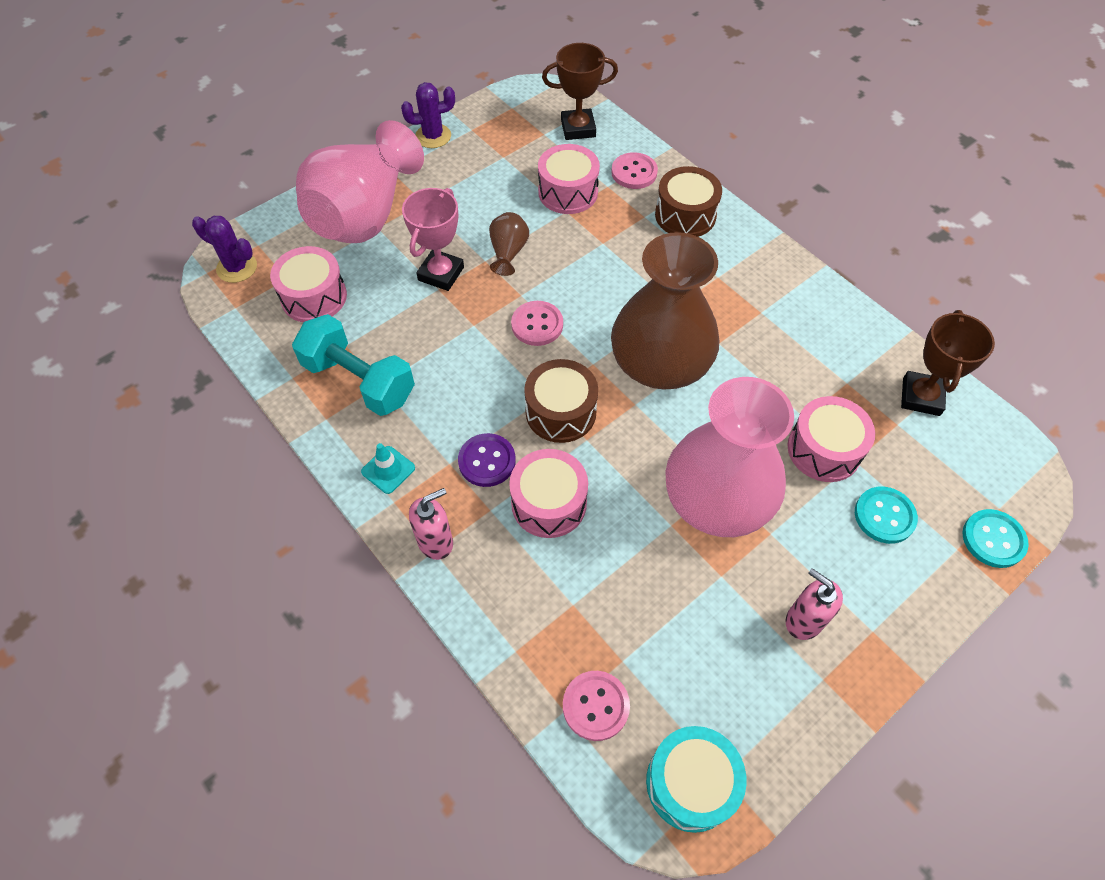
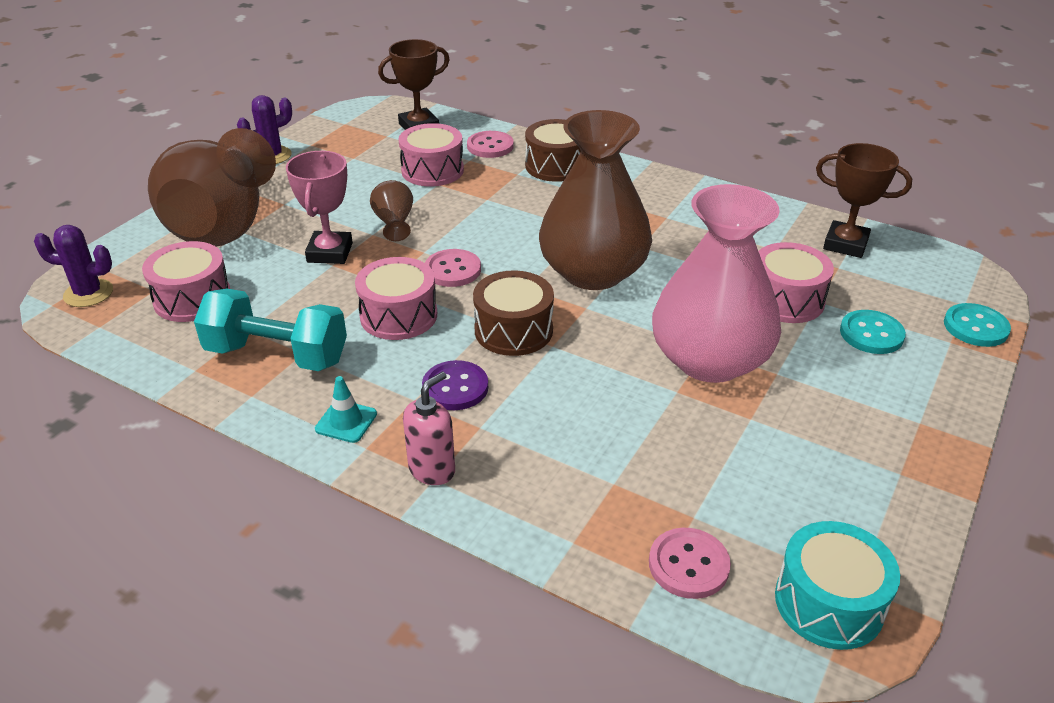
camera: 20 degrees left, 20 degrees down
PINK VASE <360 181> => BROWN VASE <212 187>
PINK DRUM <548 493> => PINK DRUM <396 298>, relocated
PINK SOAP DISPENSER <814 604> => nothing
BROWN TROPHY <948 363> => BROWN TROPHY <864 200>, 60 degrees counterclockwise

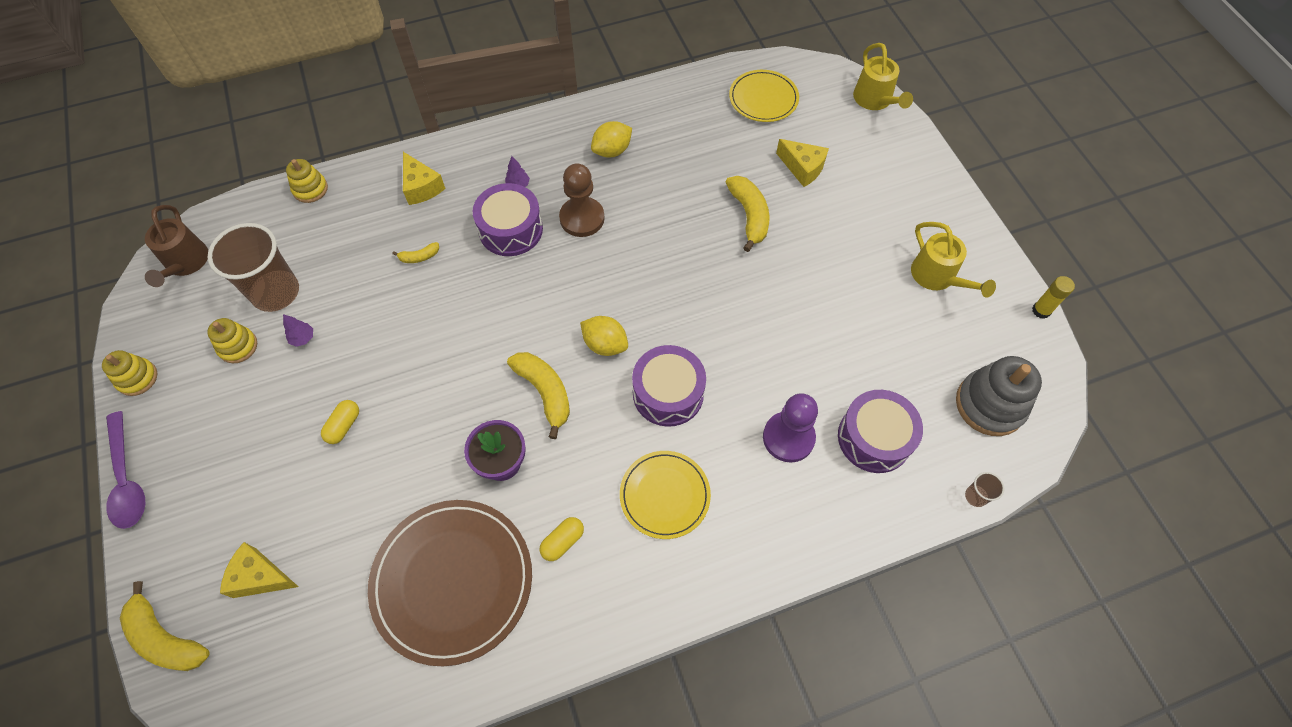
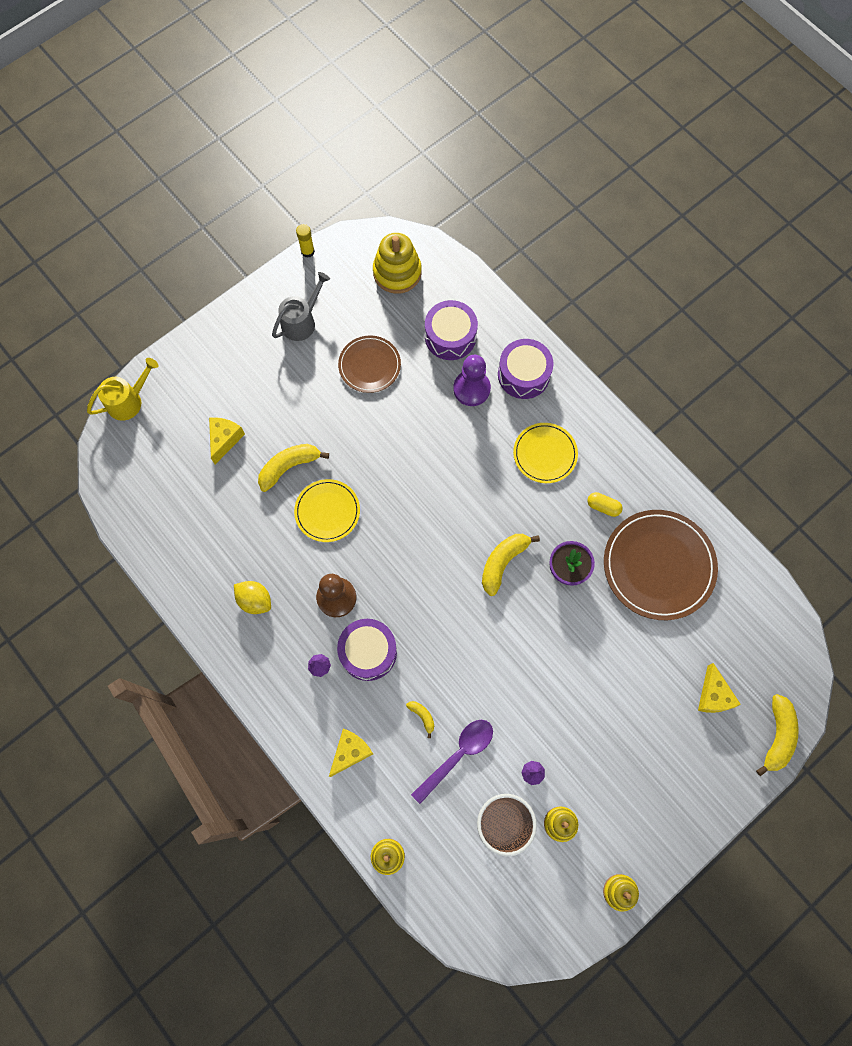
camera: 110 degrees left, 10 degrees up
PURPLE SPOON <125 470> => PURPLE SPOON <452 762>, relocated
BROWN WATERING CAN <176 246> => nothing
YELLOW CAPSULE <340 422> => nothing
YELLOW LEMON <604 336> => nothing
PURPLE DRUM <669 386> => PURPLE DRUM <526 369>, relocated
YELLOW PLATE <764 96> => YELLOW PLATE <327 510>, relocated
YELLOW WATERING CAN <953 260> => GREY WATERING CAN <301 306>
GREY STACKING TOY <999 396> => YELLOW STACKING TOY <397 263>
BROWN CUP <984 489> => nothing
nothing => BROWN PLATE <369 364>

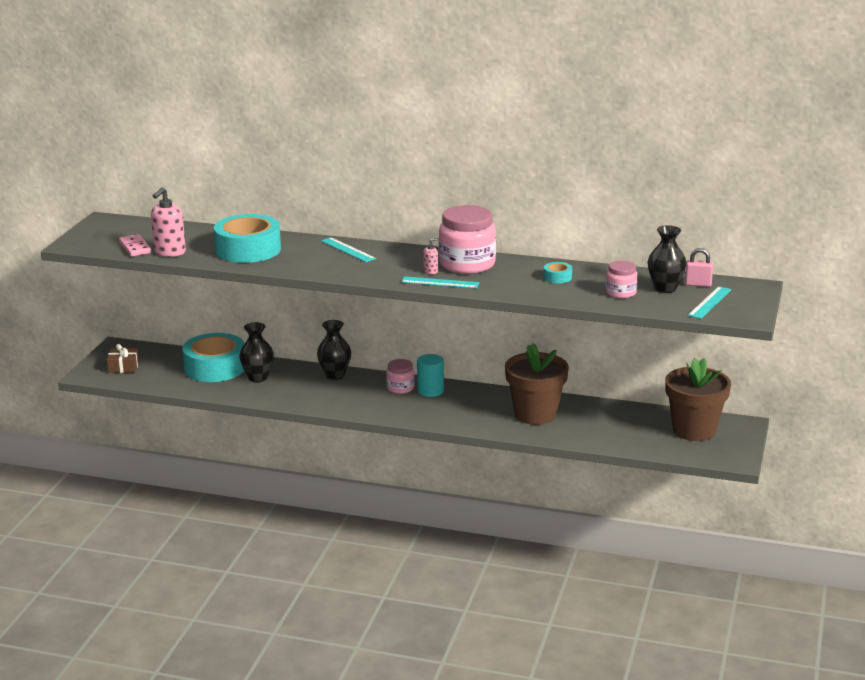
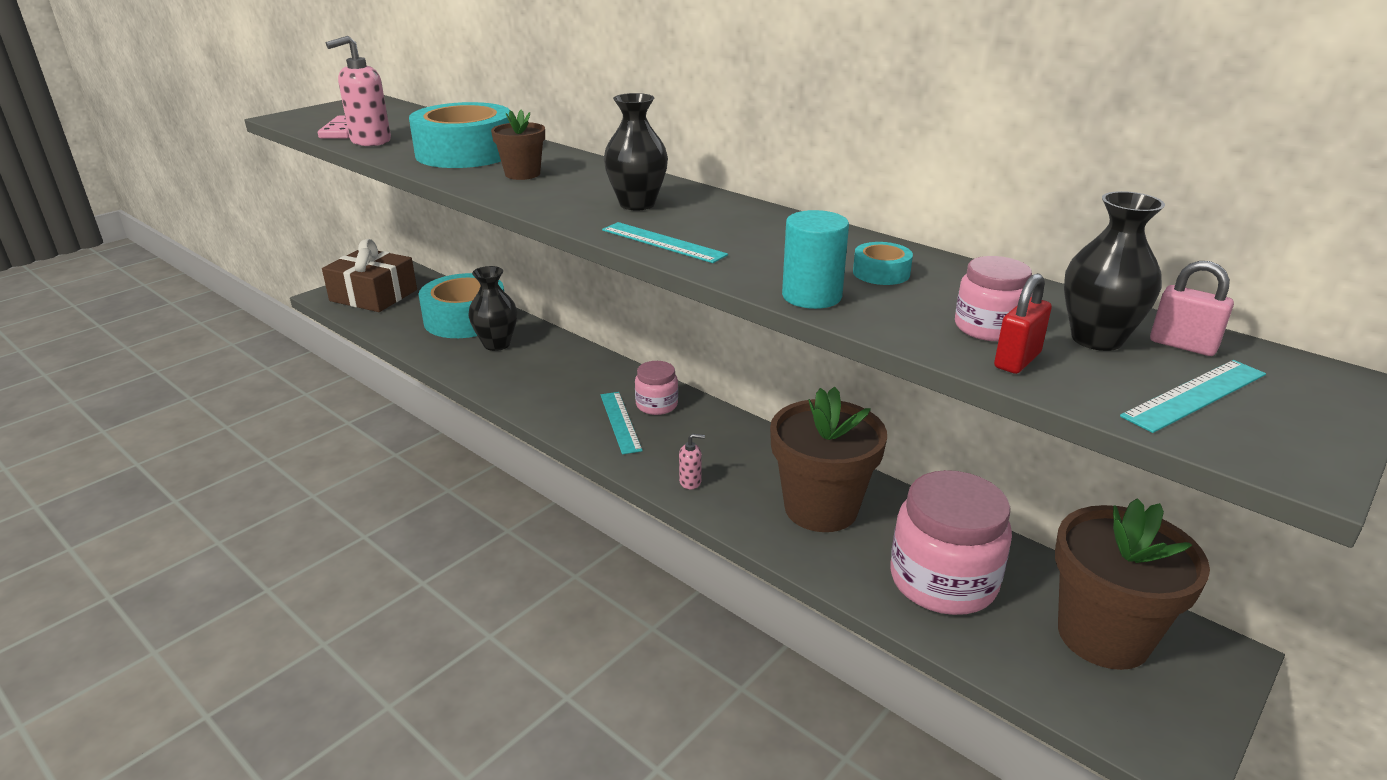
camera: 25 degrees right, 5 degrees up
BROWN GIFT <123 358> => BROWN GIFT <369 275>, x1.84
BLACK VASE <334 350> => BLACK VASE <636 152>, relocated
TURQUOISE RULER <348 249> => TURQUOISE RULER <622 423>, relocated
TURQUOISE CYLINDER <430 375> => TURQUOISE CYLINDER <815 259>, relocated
PINK SOAP DISPENSER <431 256> => PINK SOAP DISPENSER <692 461>, relocated
PINK JAR <467 239> => PINK JAR <951 542>, relocated
nothing => BROWN FLOWER POT <518 144>
nothing => RED PADLOCK <1023 323>

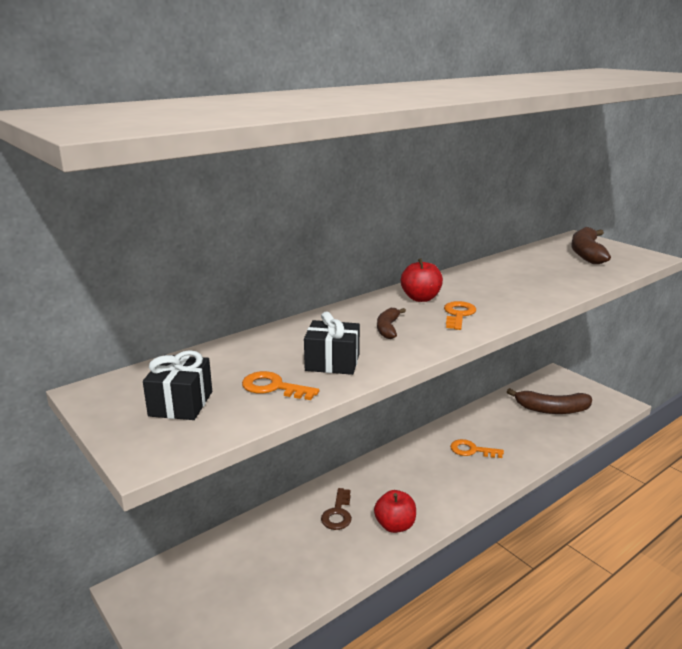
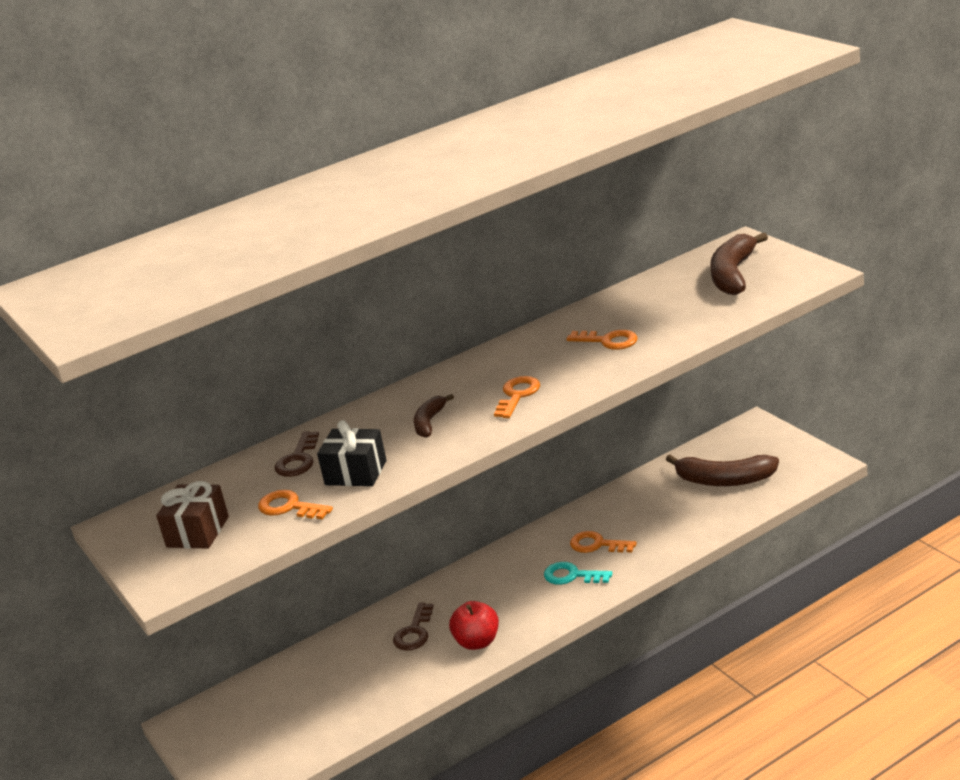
camera: 10 degrees right, 5 degrees up
BLACK GIFT <177 385> => BROWN GIFT <192 514>
RED APPLE <422 280> => nothing
nothing => BROWN KEY <296 454>
nothing => TURQUOISE KEY <578 573>
nothing => ORANGE KEY <602 340>

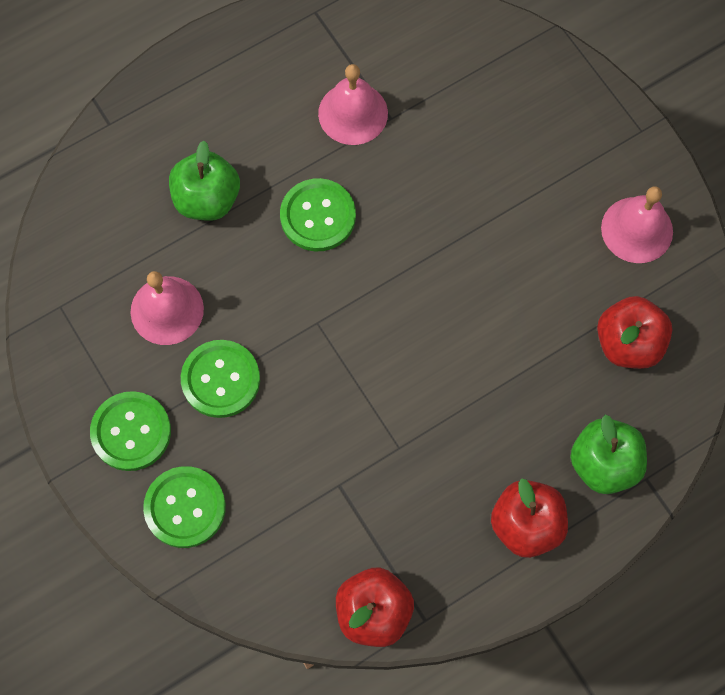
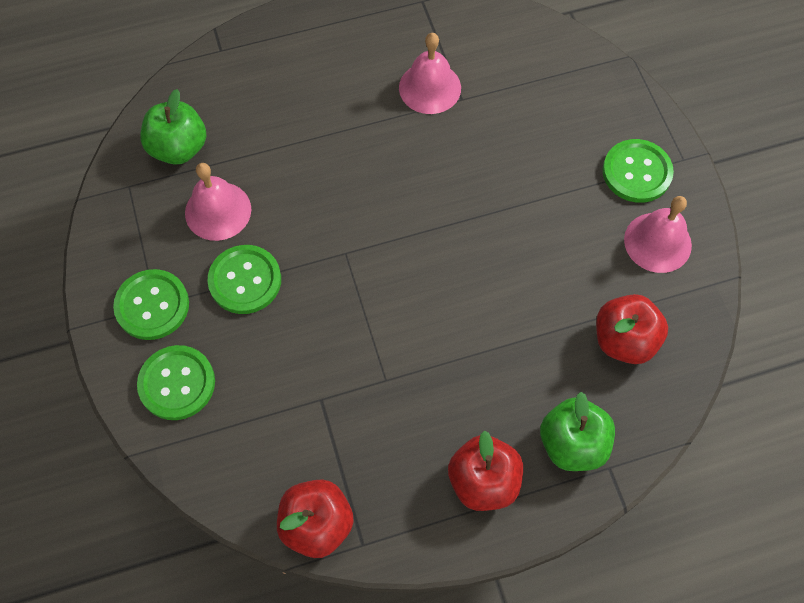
camera: 15 degrees right, 5 degrees down
GREEN APPLE <204 181> => GREEN APPLE <173 127>, relocated
GREEN BUTTON <318 214> => GREEN BUTTON <638 171>, relocated

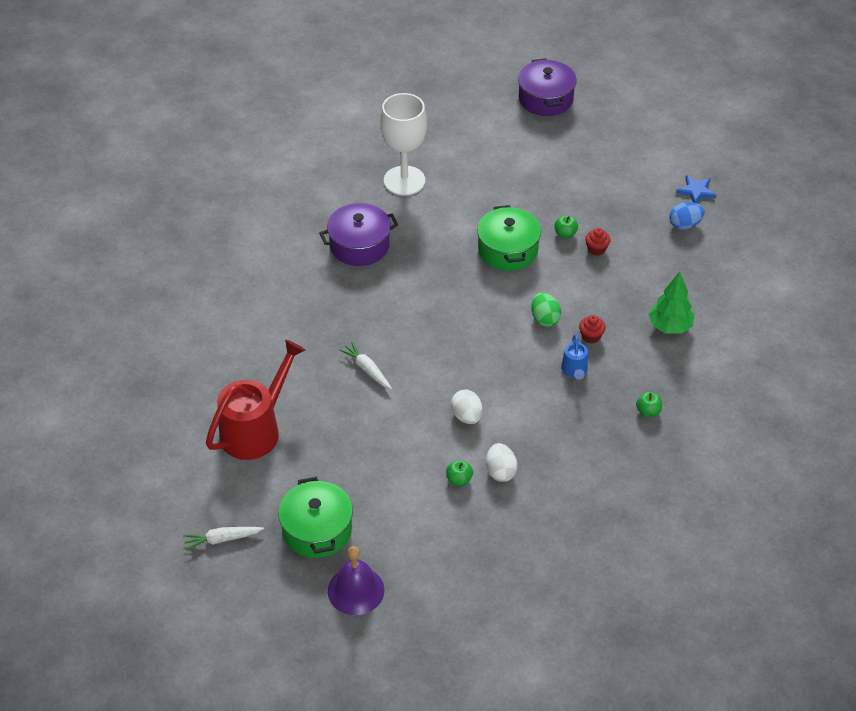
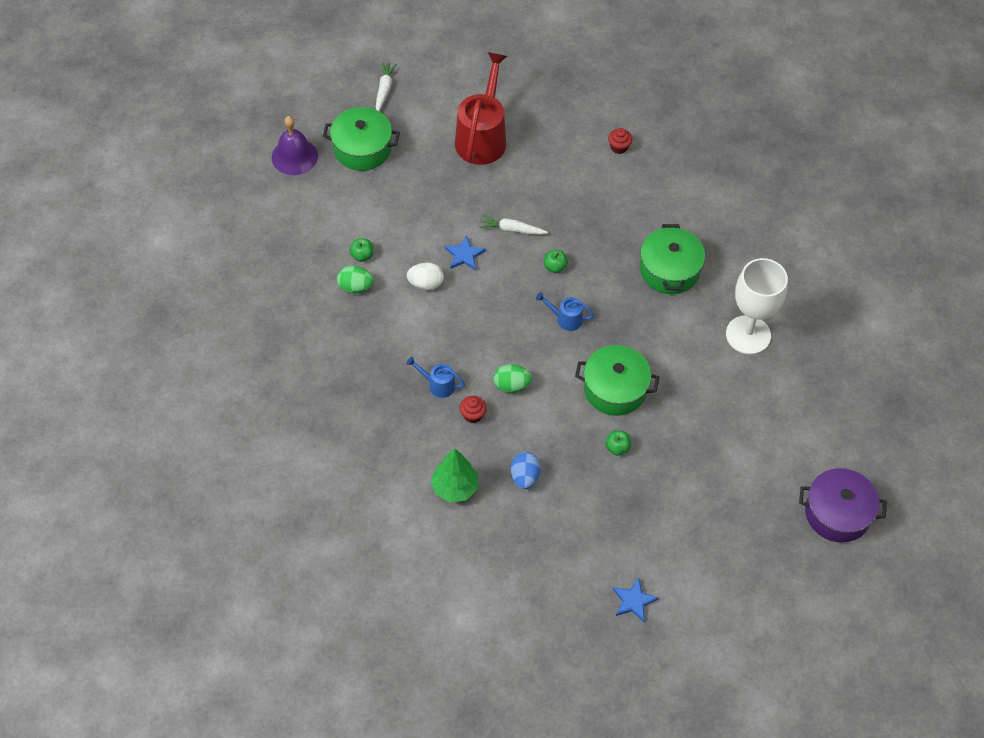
camera: 110 degrees right, 10 degrees up
RED WATERING CAN <256 399> => RED WATERING CAN <481 108>, 135 degrees counterclockwise
PURPLE POT <358 234> => GREEN POT <672 259>
WHITE CARROT <365 365> => WHITE CARROT <514 225>, 150 degrees counterclockwise
WHITE EGG <501 462> => GREEN EGG <355 279>
RED CUPCAKE <598 242> => RED CUPCAKE <620 141>, relocated
GREEN APPLE <649 404> => GREEN APPLE <556 261>, relocated
BLUE EGG <687 216> => BLUE EGG <525 470>, relocated
nothing => BLUE STAR <465 253>
nothing => BLUE WATERING CAN <565 311>

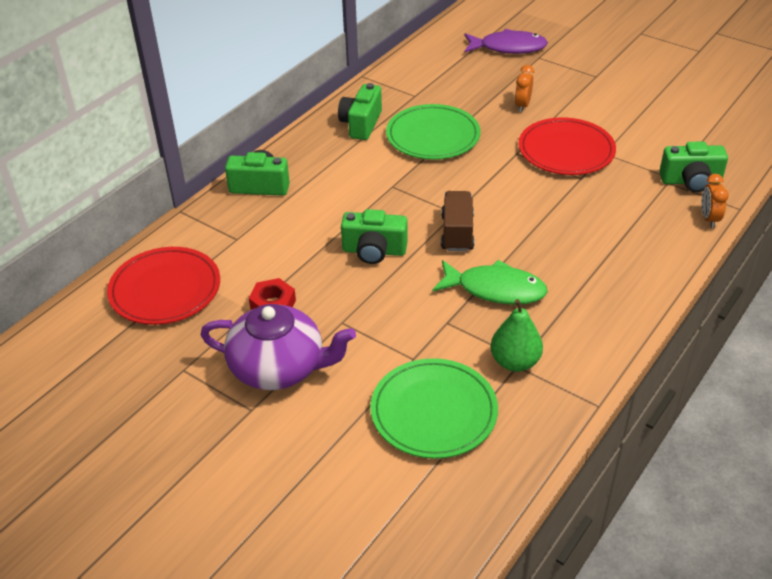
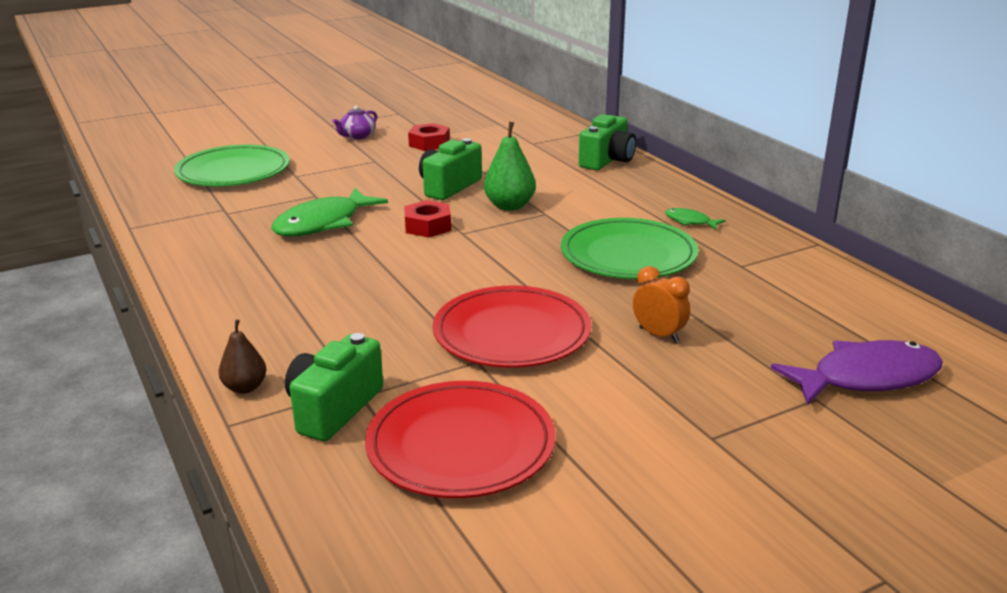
camera: 115 degrees right, 15 degrees down
RED PLATE <163 286> => RED PLATE <460 439>, relocated
PURPLE TEAPOT <278 347> => PURPLE TEAPOT <355 123>, x0.45
GREEN CAMERA <360 111> => GREEN FISH <695 219>
BROWN TRUCK <457 221> => RED NUT <427 218>
PURPLE FISH <506 41> => PURPLE FISH <857 373>, 135 degrees counterclockwise
GREEN PEAR <517 335> => GREEN PEAR <510 166>, relocated
ORANGE CLOCK <715 201> => BROWN PEAR <243 356>

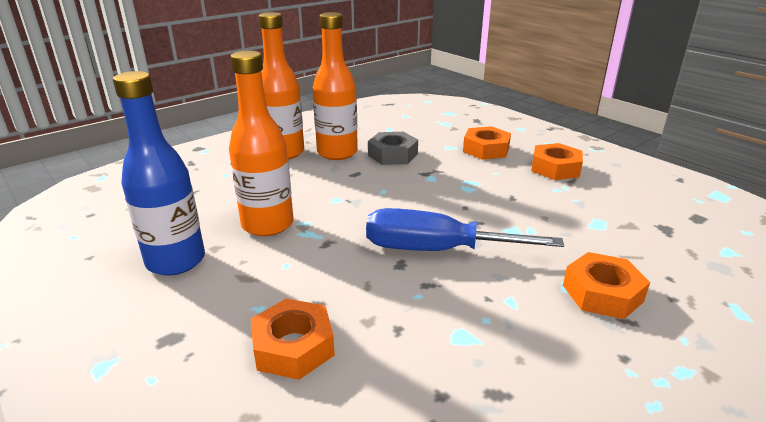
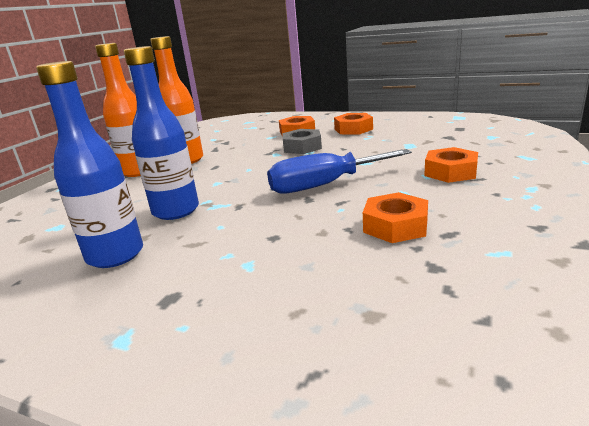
camera: 25 degrees left, 5 degrees down
ORANGE BOTTLE <261 143> => BLUE BOTTLE <161 133>
ORANGE NUT <293 339> => ORANGE NUT <395 217>, relocated
GREY NUT <393 148> => GREY NUT <302 141>, relocated

